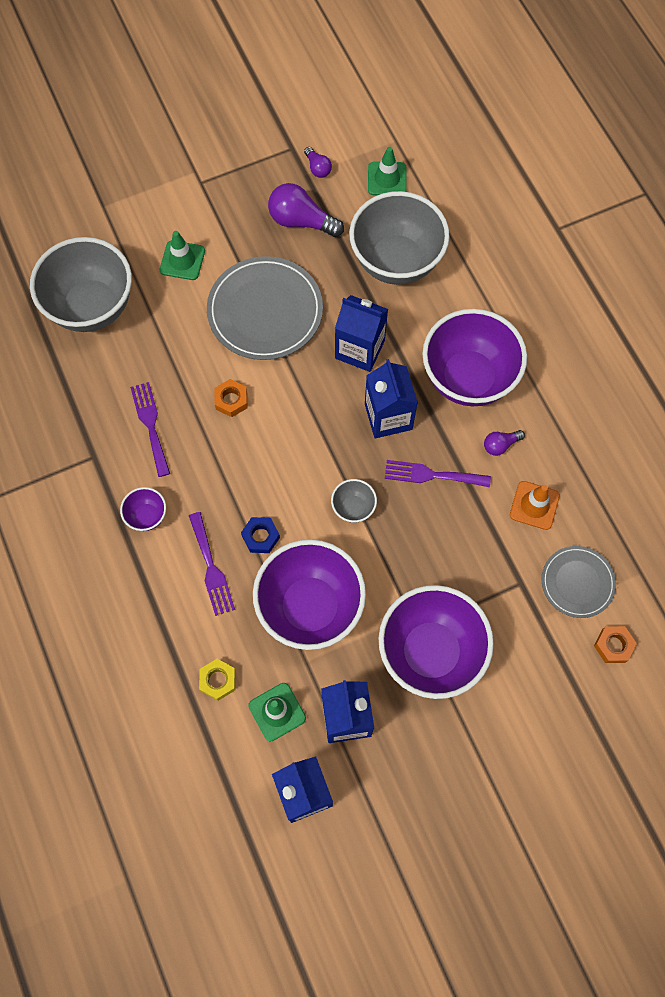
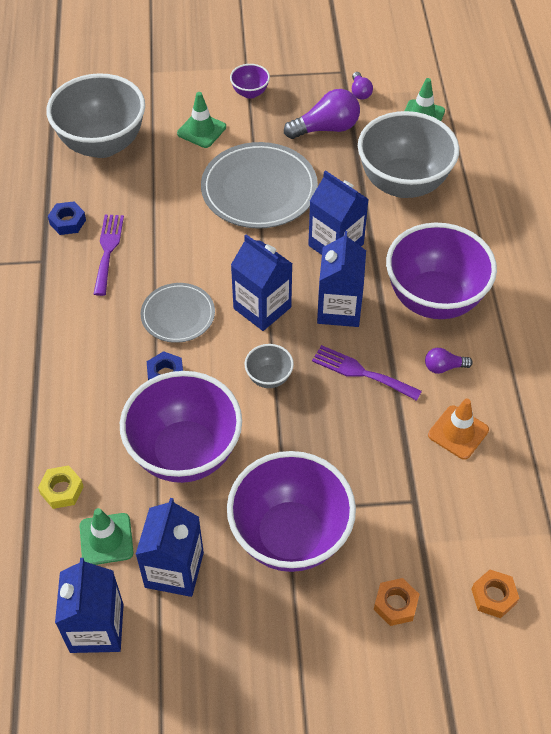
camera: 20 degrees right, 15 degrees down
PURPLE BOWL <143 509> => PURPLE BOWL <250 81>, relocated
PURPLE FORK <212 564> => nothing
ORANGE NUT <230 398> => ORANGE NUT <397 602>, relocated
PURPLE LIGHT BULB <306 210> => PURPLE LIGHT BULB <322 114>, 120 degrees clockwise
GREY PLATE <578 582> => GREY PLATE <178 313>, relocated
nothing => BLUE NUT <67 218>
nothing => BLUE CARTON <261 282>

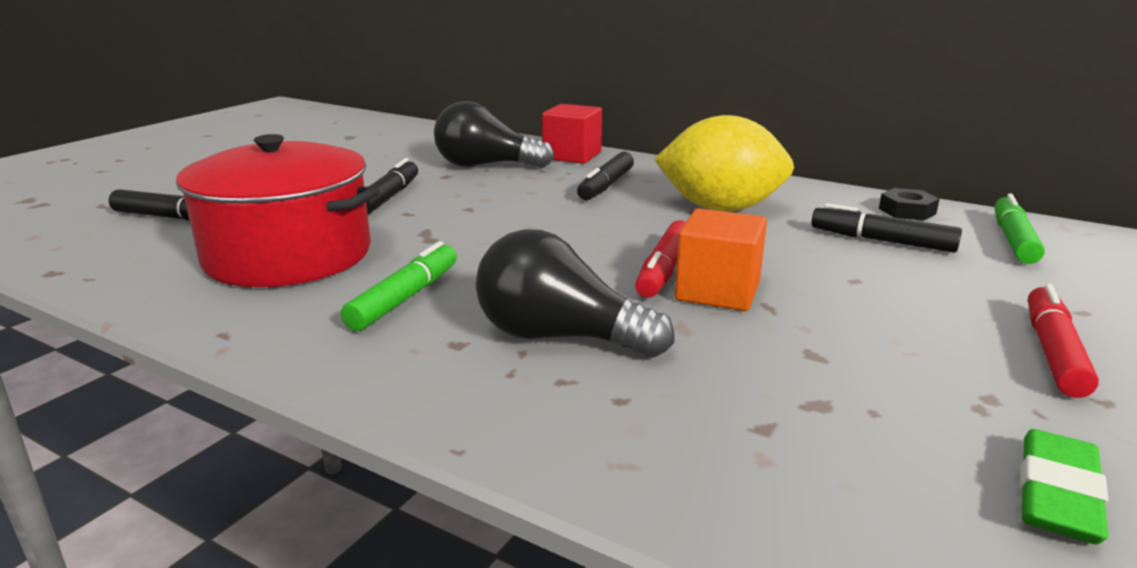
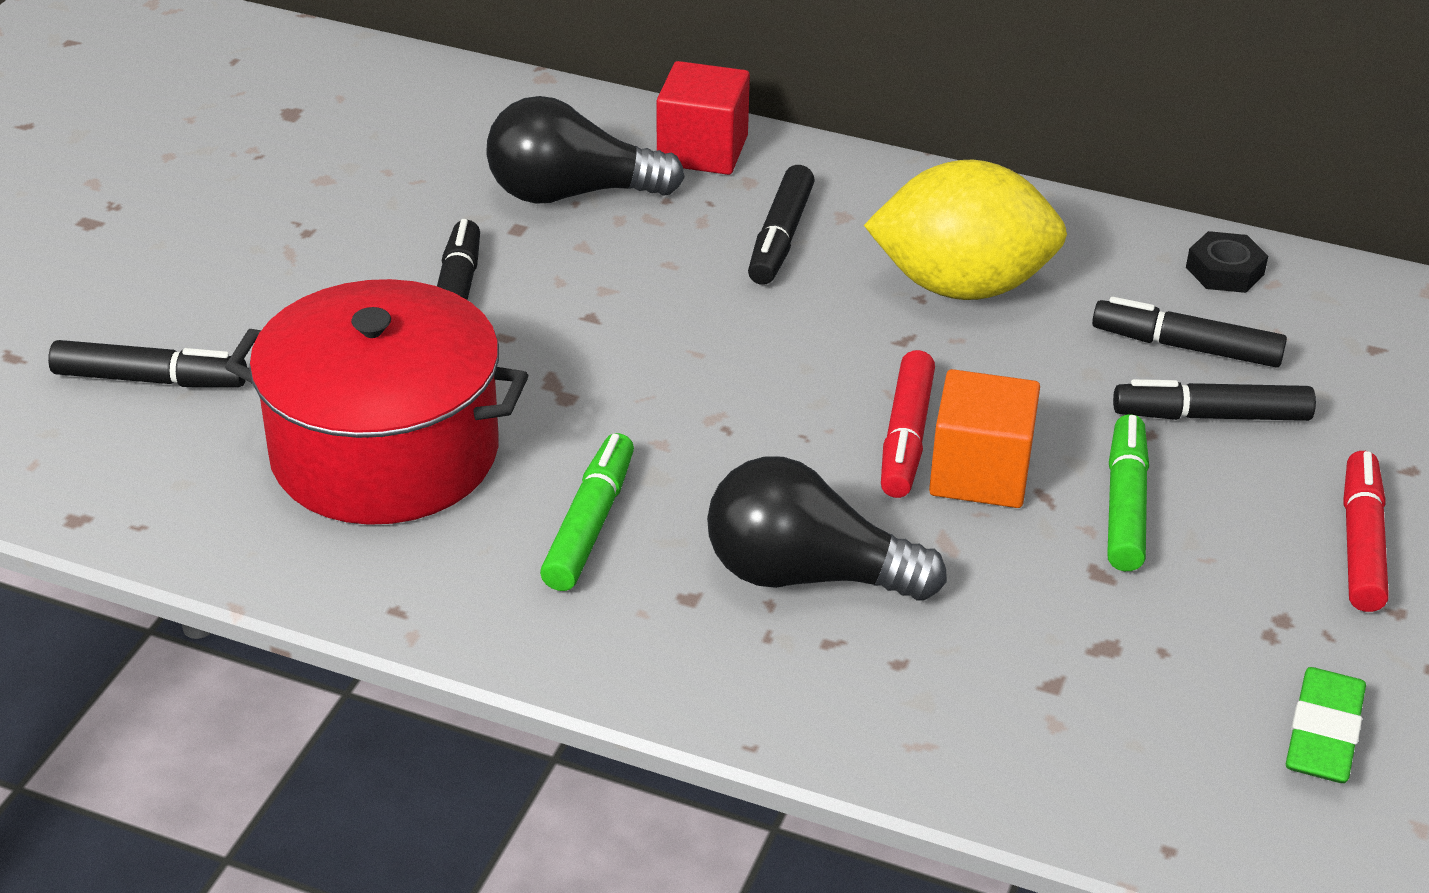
camera: 10 degrees left, 15 degrees up
GREEN MARKER <1019 228> => GREEN MARKER <1128 492>, relocated
nothing => BLACK MARKER <1214 400>

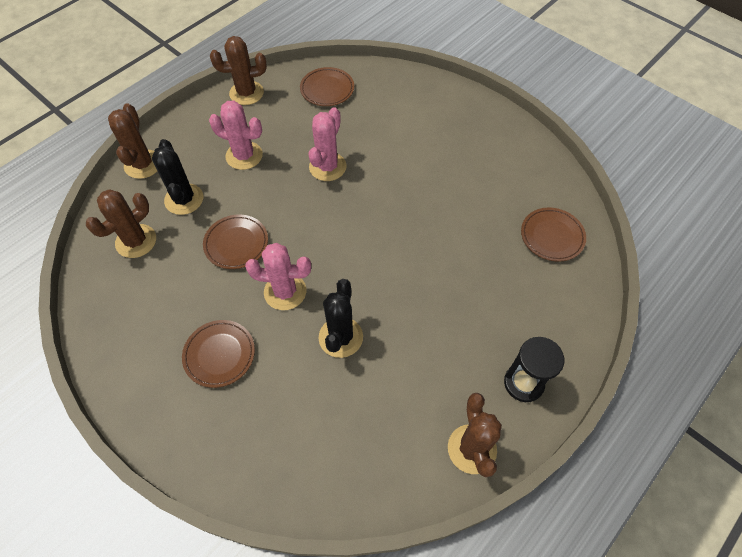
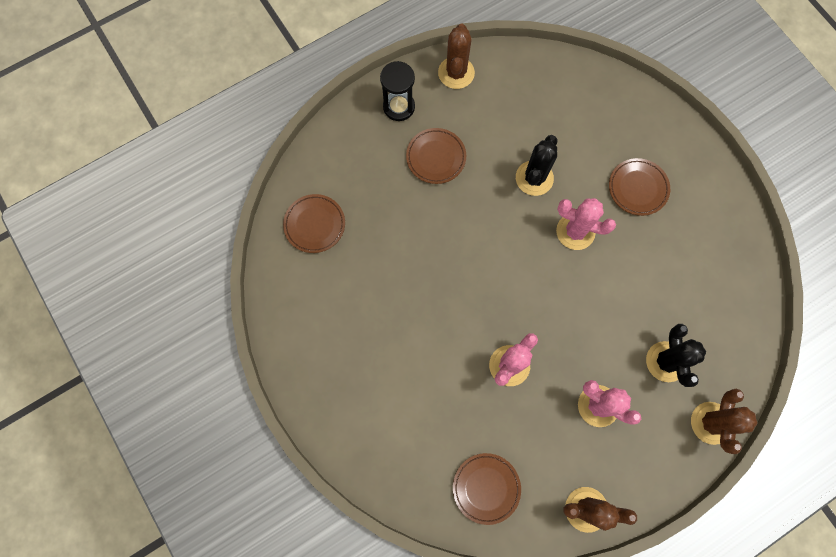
camera: 165 degrees left, 15 degrees up
BROWN CACTUS <121 223> => nothing
BROWN PLATE <235 242> => BROWN PLATE <436 156>, relocated

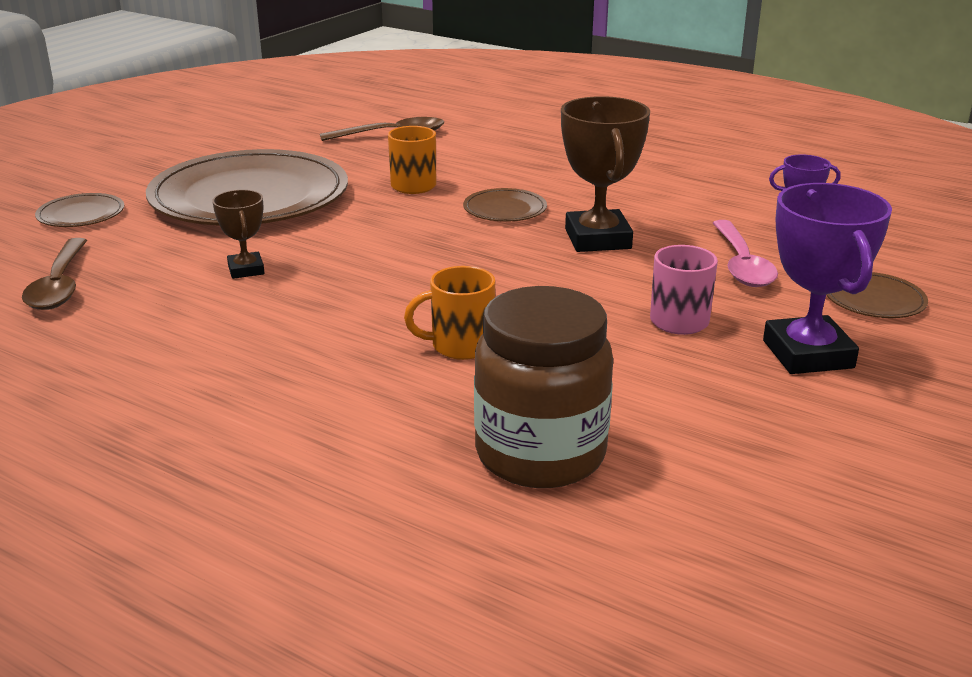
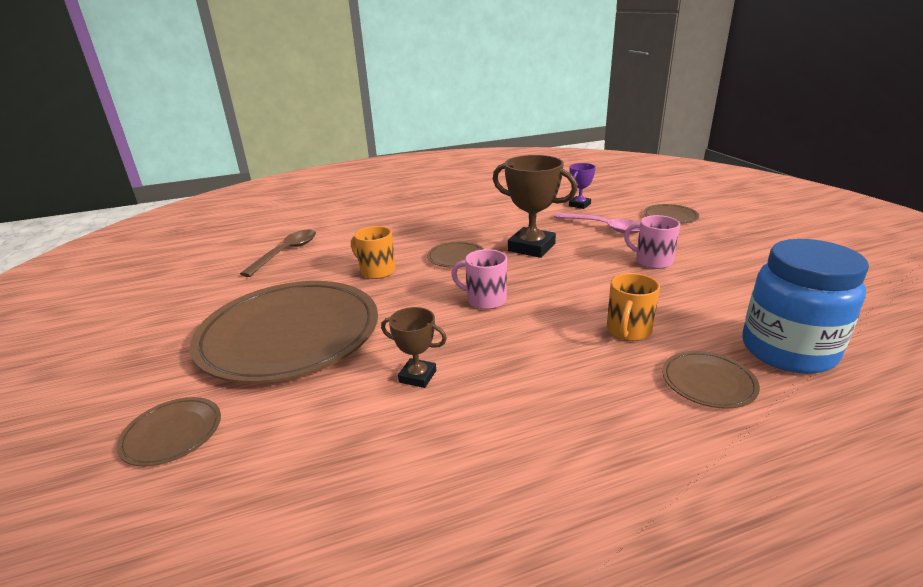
camera: 50 degrees left, 0 degrees up
BROWN SPOON <54 274> => nothing
BROWN JAR <543 387> => BLUE JAR <806 306>
PURPLE TROPHY <827 278> => nothing
nothing => PINK MUG <479 279>
nothing => BROWN PLATE <711 380>

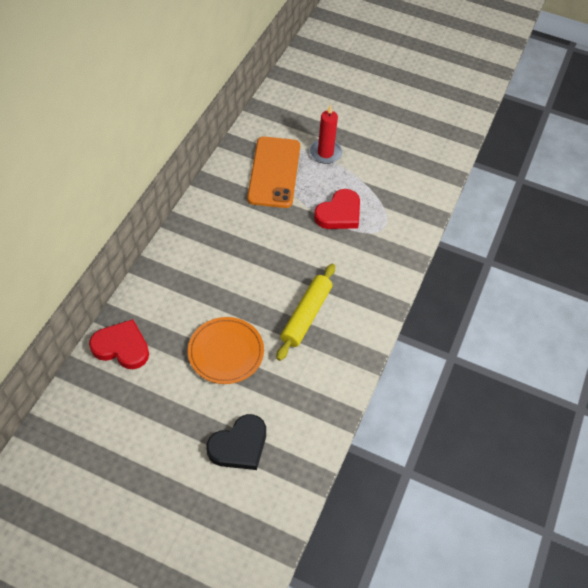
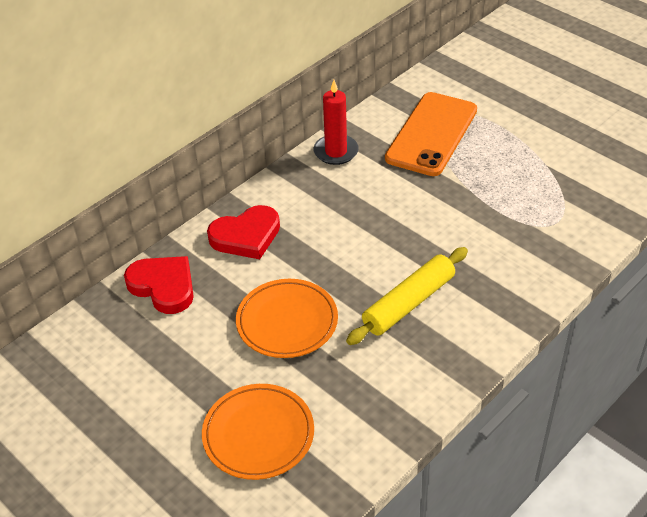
camera: 25 degrees right, 10 degrees down
BLACK HEART <236 442> => ORANGE PLATE <258 432>
RED CANDLE <325 134> => RED CANDLE <336 122>, relocated
RED HEART <337 209> => RED HEART <243 232>, relocated

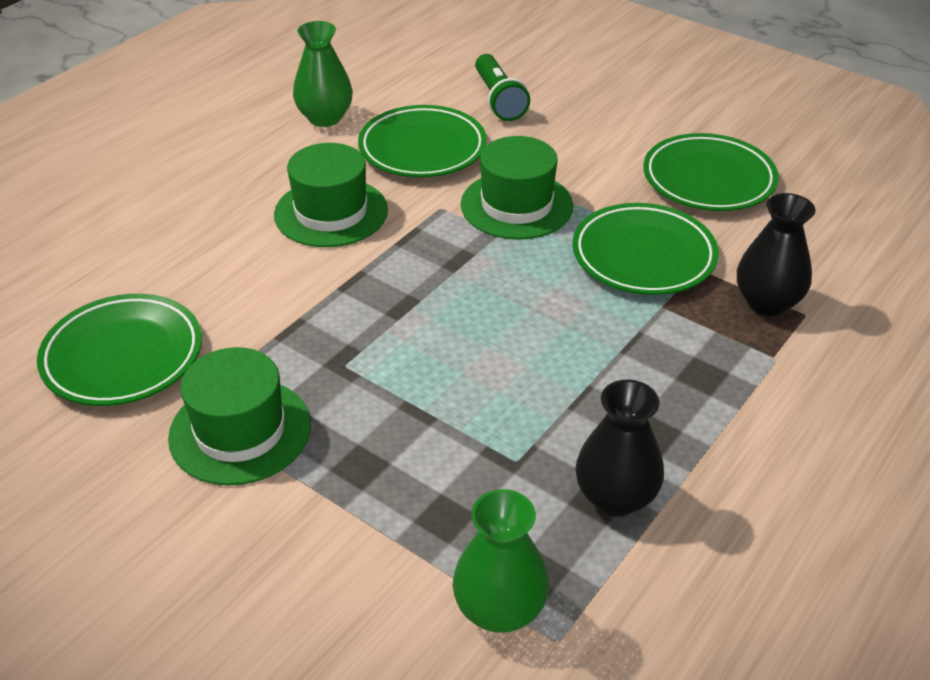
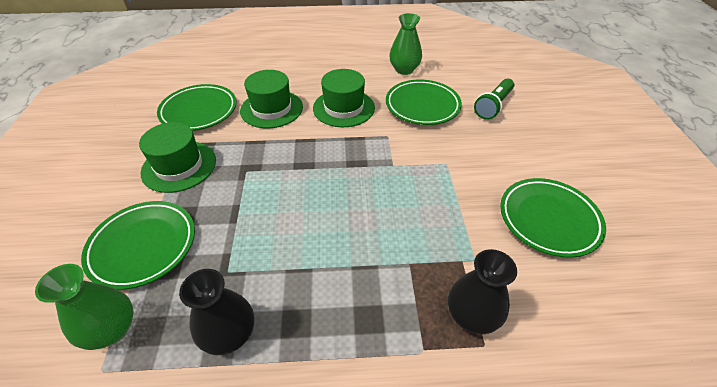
camera: 50 degrees right, 5 degrees up
GREEN HAT <517 188> => GREEN HAT <271 99>, relocated
GREEN PLATE <646 249> => GREEN PLATE <138 245>, relocated

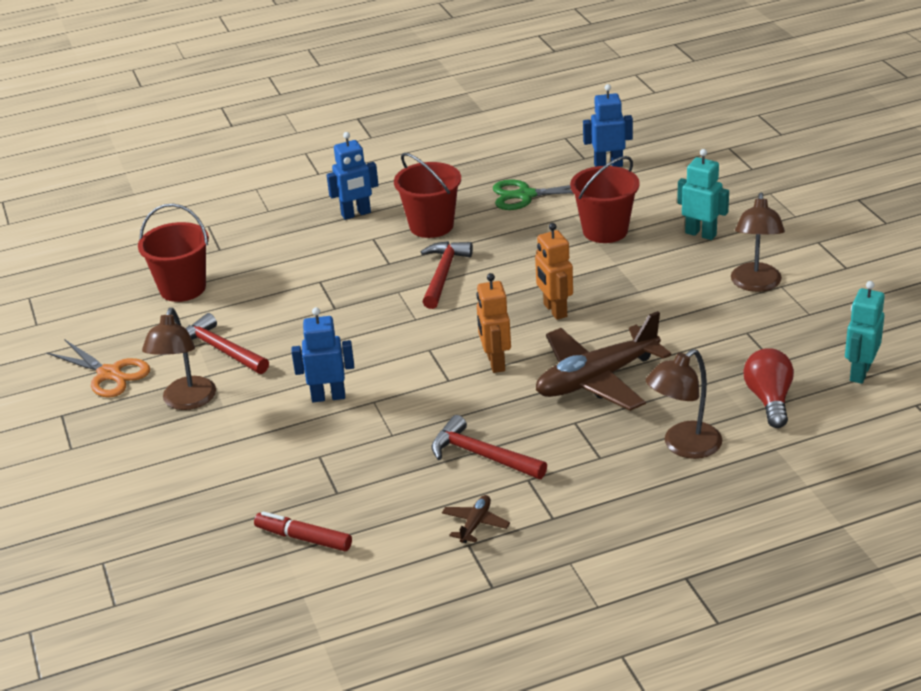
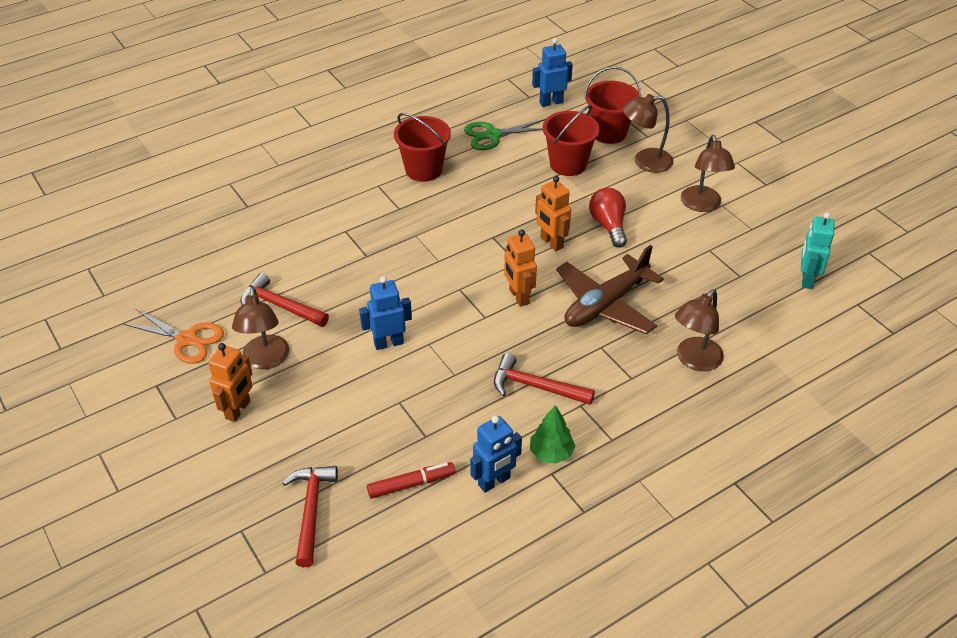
camera: 15 degrees left, 10 degrees up
RED BUCKET <173 253> => RED BUCKET <612 105>, relocated
RED MARKER <303 531> => RED MARKER <411 480>, 150 degrees clockwise
BLUE ROBOT <352 176> => BLUE ROBOT <496 454>, relocated
RED HAMMER <447 275> => RED HAMMER <310 516>, relocated
BROWN PLANE <476 519> => GREEN TREE <552 434>
TURQUOISE ROBOT <703 194> => BROWN LAMP <648 133>
RED LIGHT BULB <768 388> => RED LIGHT BULB <608 218>, relocated
nothing => ORANGE ROBOT <230 382>

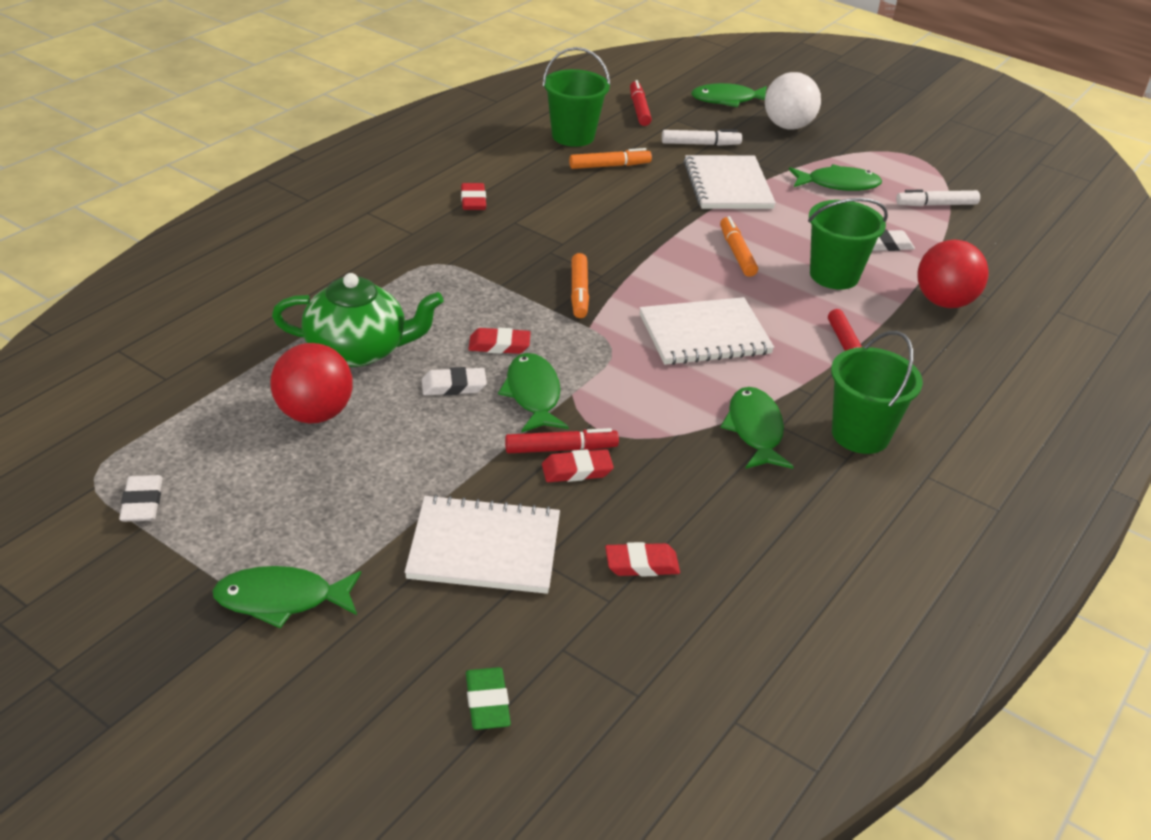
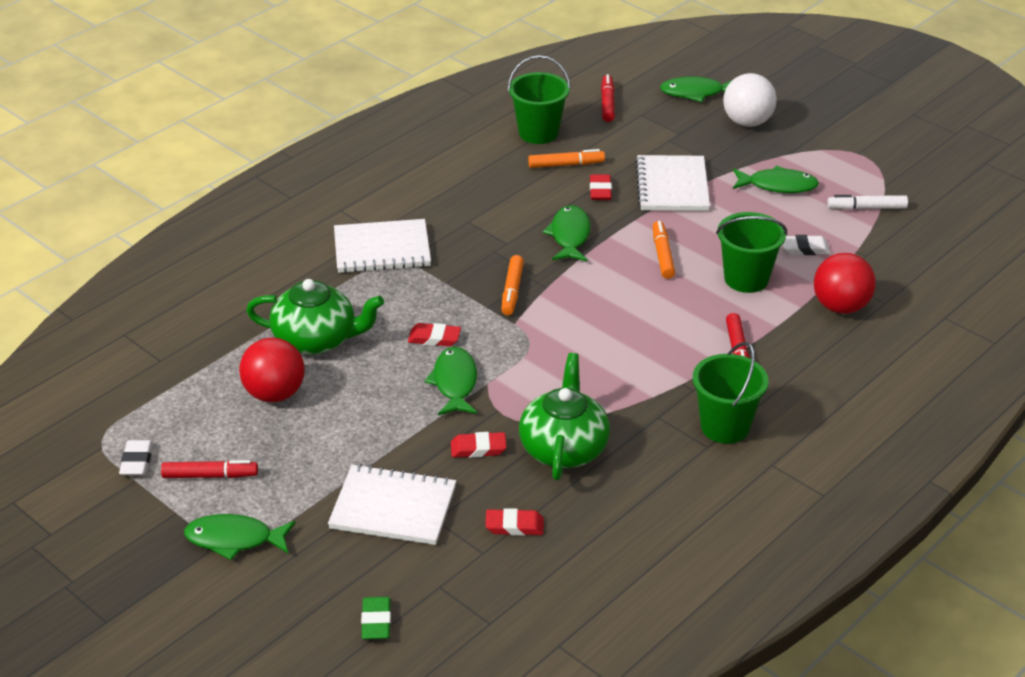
camera: 10 degrees right, 0 degrees up
WHITE ERASER <454 381> => nothing
RED ERASER <473 196> => RED ERASER <601 187>, relocated
RED MARKER <562 440> => RED MARKER <209 469>, relocated
WHITE NOTEBOOK <706 331> => WHITE NOTEBOOK <382 246>, relocated
WHITE MARKER <702 137> => nothing
GREEN FISH <757 428> => GREEN FISH <567 233>, relocated
nothing => GREEN TEAPOT <564 416>

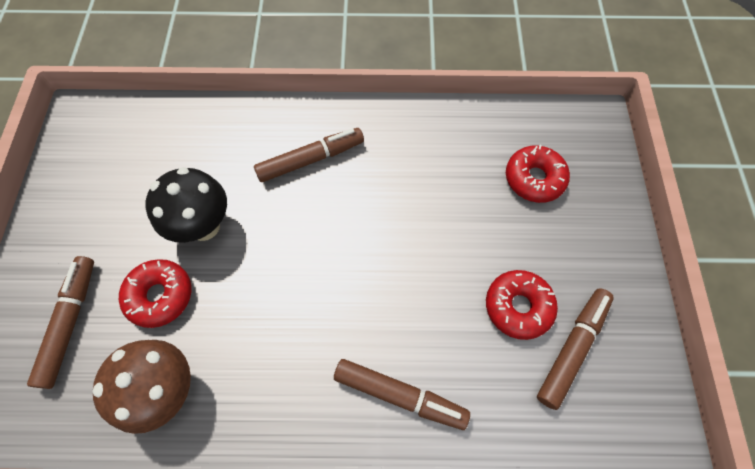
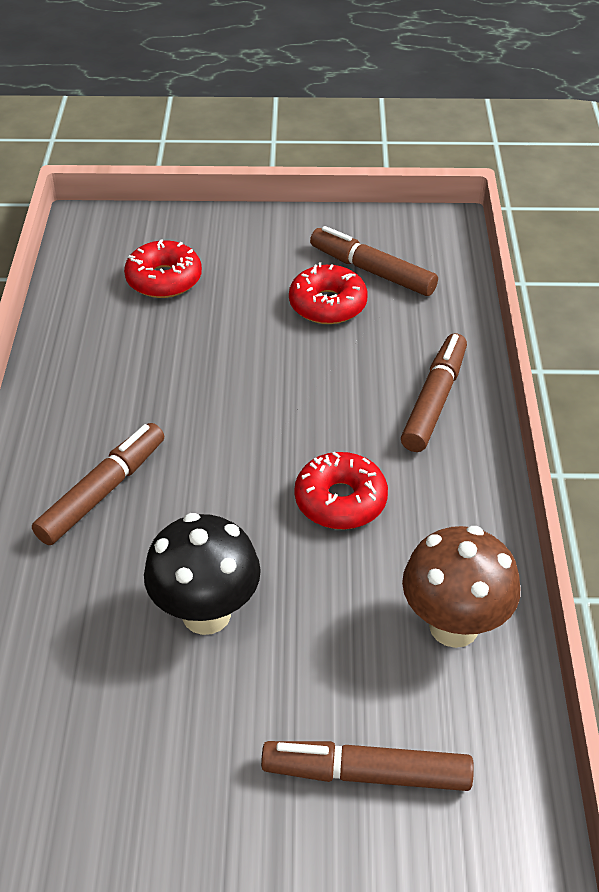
camera: 90 degrees left, 20 degrees down
RED DONUT <155 293> => RED DONUT <341 490>, relocated
BROWN MARKER <309 155> => BROWN MARKER <98 484>, 60 degrees clockwise

